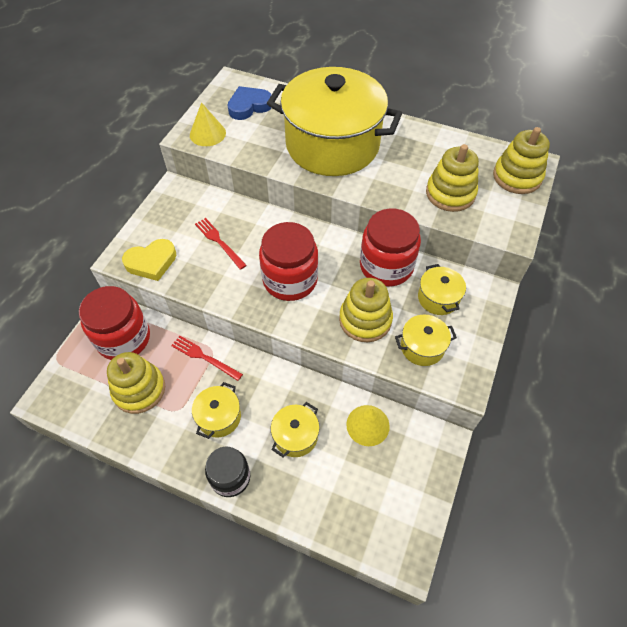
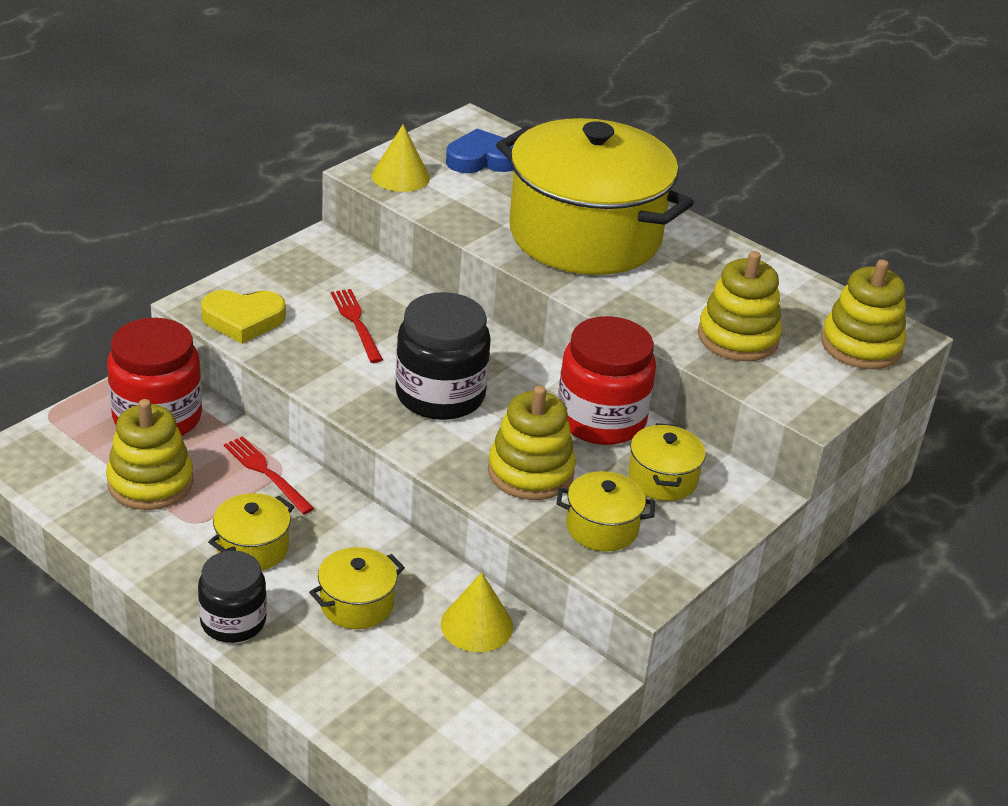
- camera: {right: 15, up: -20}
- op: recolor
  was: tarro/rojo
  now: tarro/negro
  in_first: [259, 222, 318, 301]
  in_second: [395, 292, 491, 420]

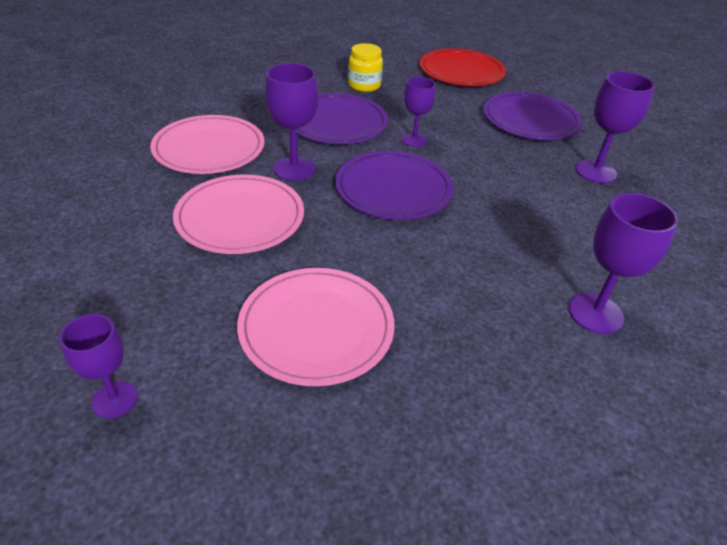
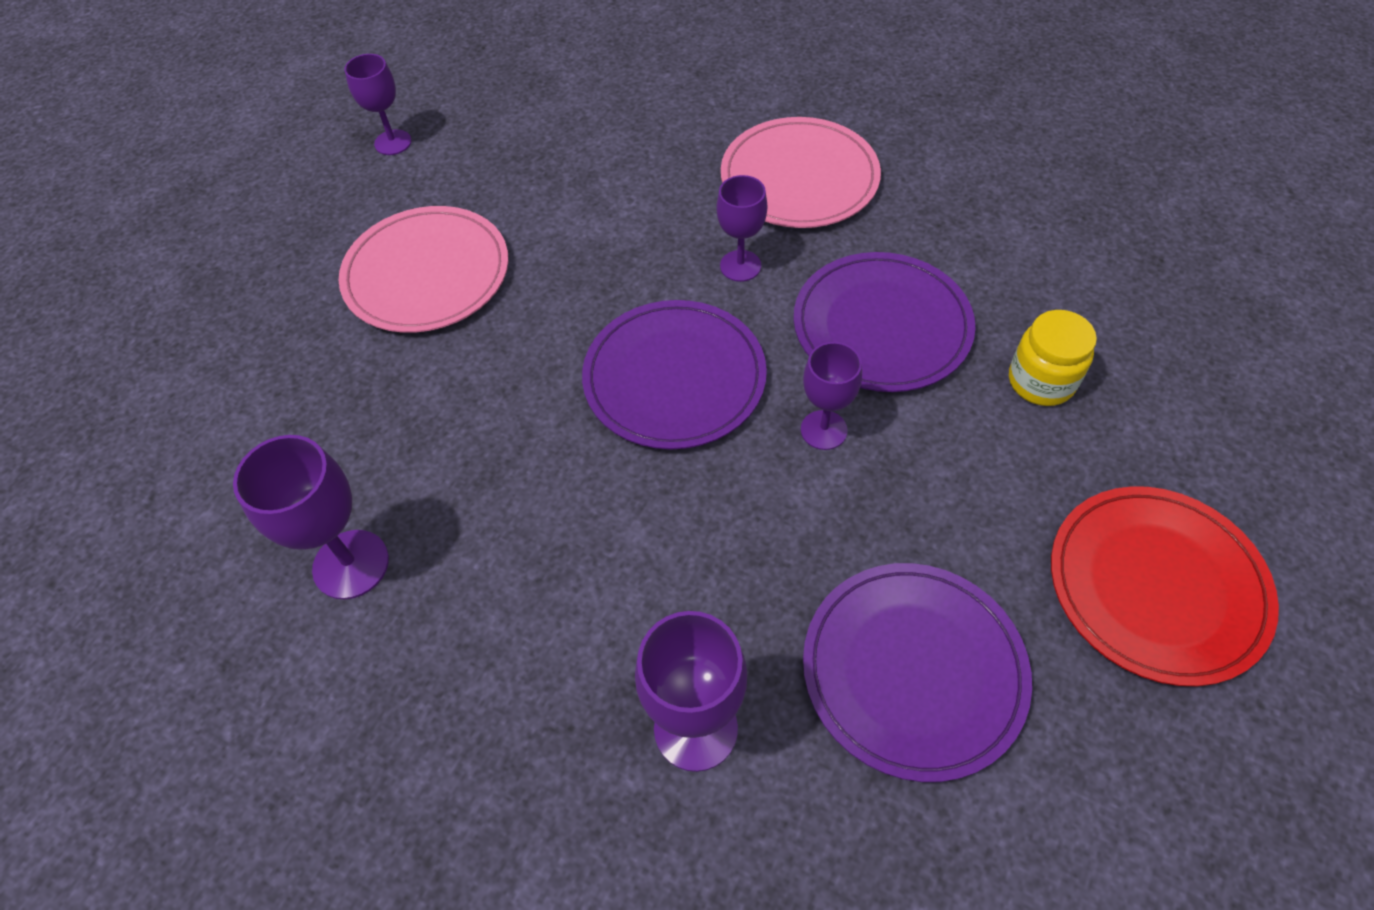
- camera: {right: 105, up: 15}
- op: resize
  was: copa/morado
  in_first: [265, 63, 318, 181]
  in_second: [717, 175, 767, 282]
  ratio: 0.66
- op: delete
  was: plato/rosa
  in_first: [173, 174, 304, 254]

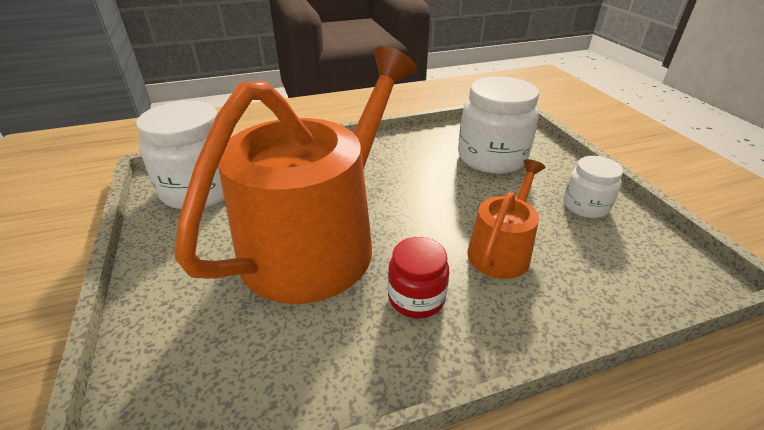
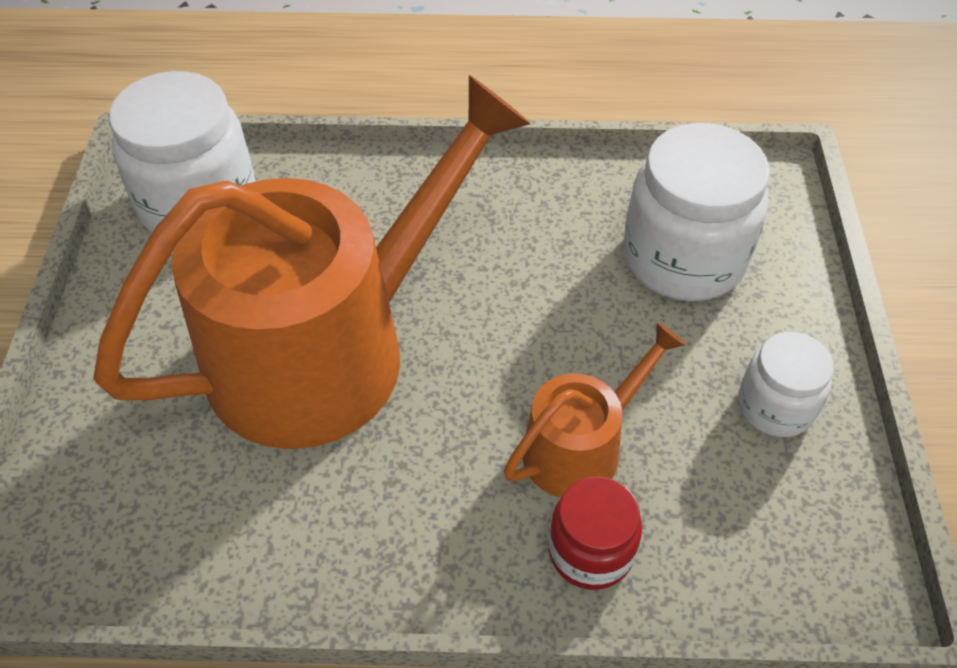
- camera: {right: 20, up: 15}
- op: move
  was: tarro/rojo
  in_first: [388, 237, 449, 319]
  in_second: [548, 476, 642, 590]

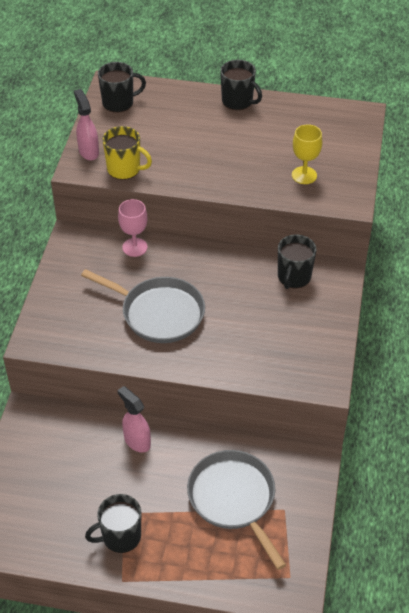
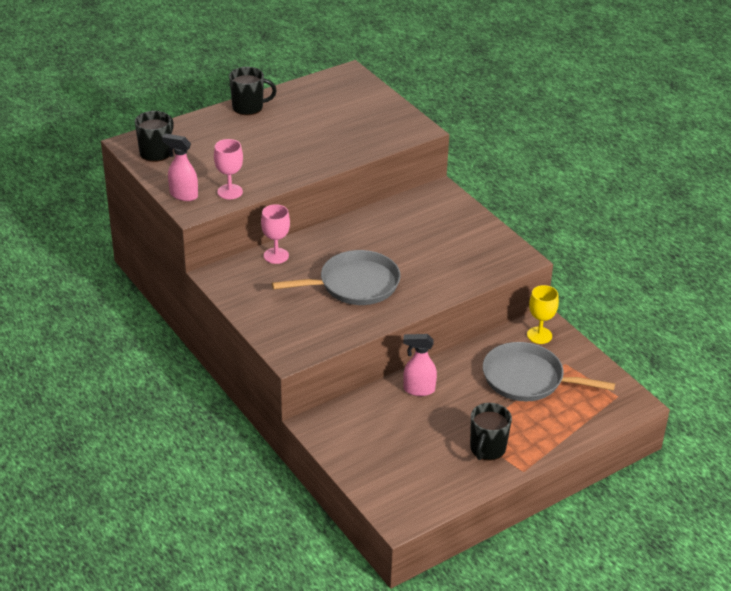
- camera: {right: -45, up: -10}
- op: replace
  was: taza/amarillo
  now: copa/rosa
  in_first: [102, 126, 152, 180]
  in_second: [214, 139, 243, 199]
- op: move
  was: copa/amarillo
  in_first: [292, 124, 322, 184]
  in_second: [527, 285, 559, 344]
- op: delete
  was: taza/negro
  in_first: [278, 235, 317, 289]

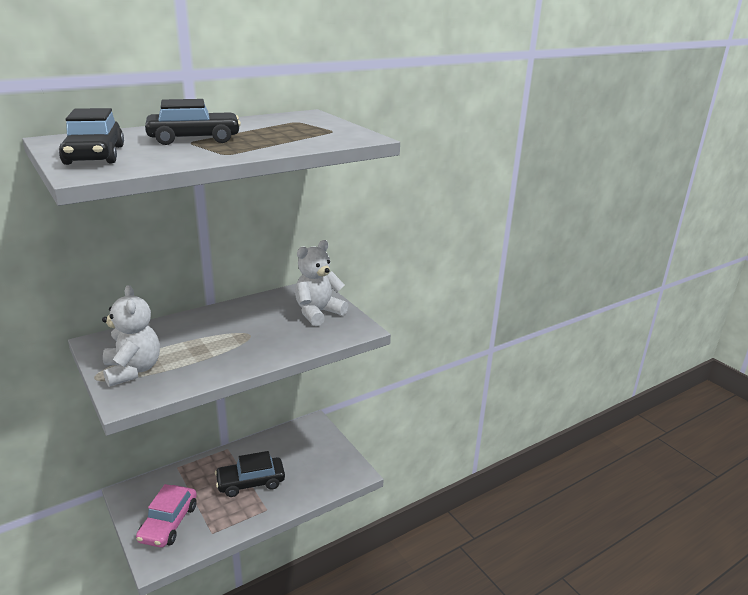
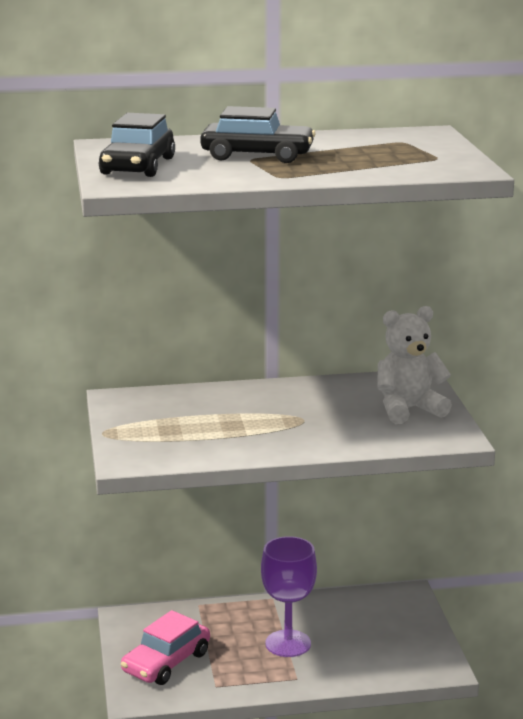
- camera: {right: 25, up: -5}
- op: replace
  was: coche/negro
  now: copa/morado
  in_first: [215, 451, 285, 497]
  in_second: [261, 536, 317, 657]
- op: delete
  was: osito/blanco
  in_first: [102, 285, 160, 387]

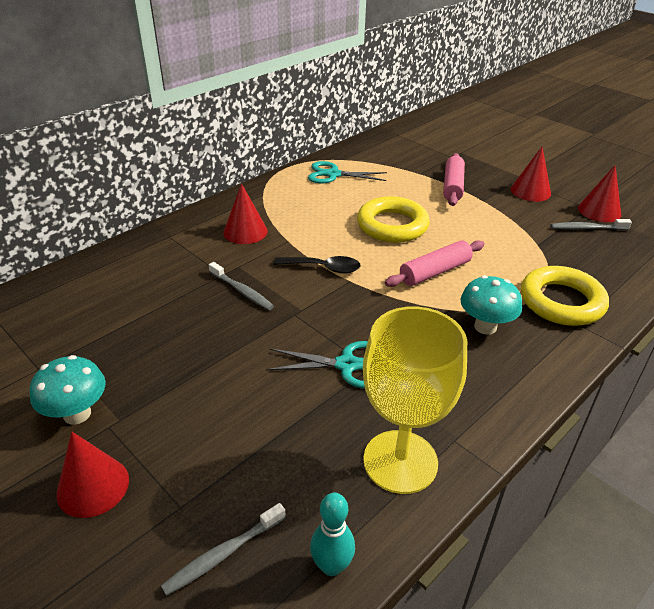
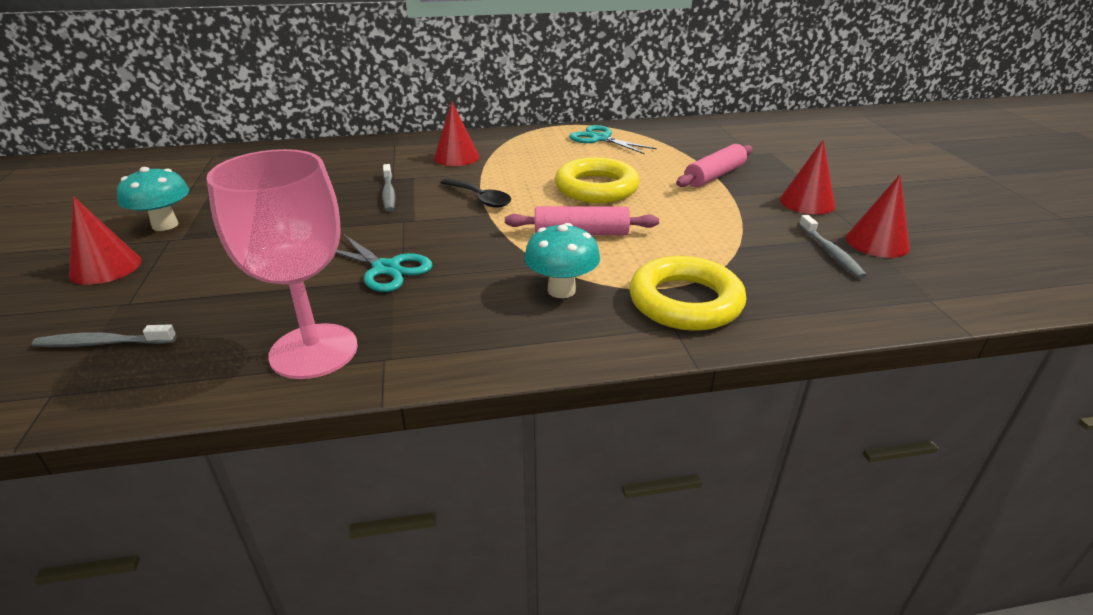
- camera: {right: 35, up: -5}
- op: recolor
  was: copa/amarillo
  now: copa/rosa
  in_first: [363, 307, 467, 494]
  in_second: [206, 149, 358, 379]
- op: rotate
  was: cepillo de dientes/gris
  in_first: [551, 219, 632, 230]
  in_second: [799, 215, 867, 279]
  clockwise: -135
- op: delete
  was: bolo/turquesa
  in_first: [310, 493, 355, 576]

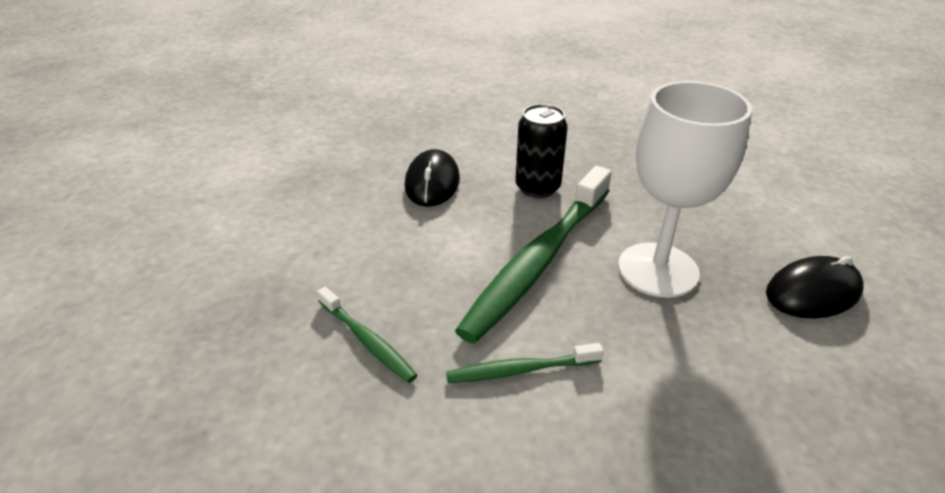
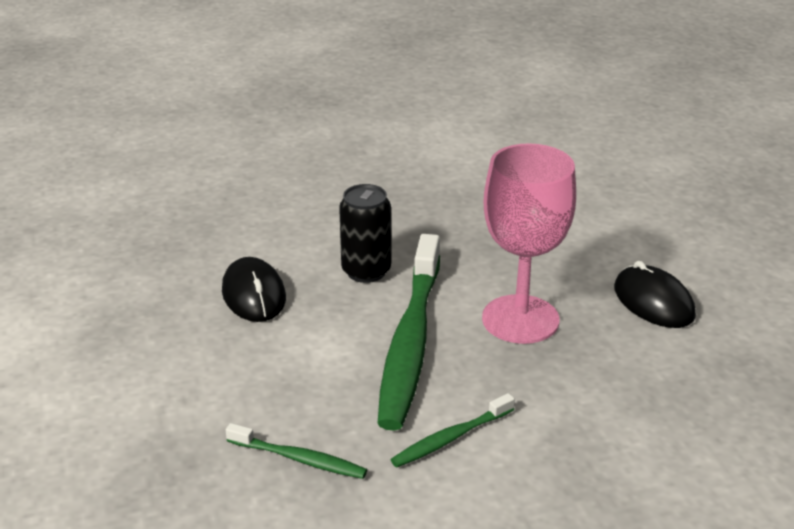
- camera: {right: -25, up: -5}
- op: recolor
  was: copa/blanco
  now: copa/rosa
  in_first: [618, 81, 752, 298]
  in_second: [482, 143, 576, 344]
- op: rotate
  was: ratón/negro
  in_first: [766, 256, 864, 319]
  in_second: [614, 261, 696, 328]
  clockwise: -75

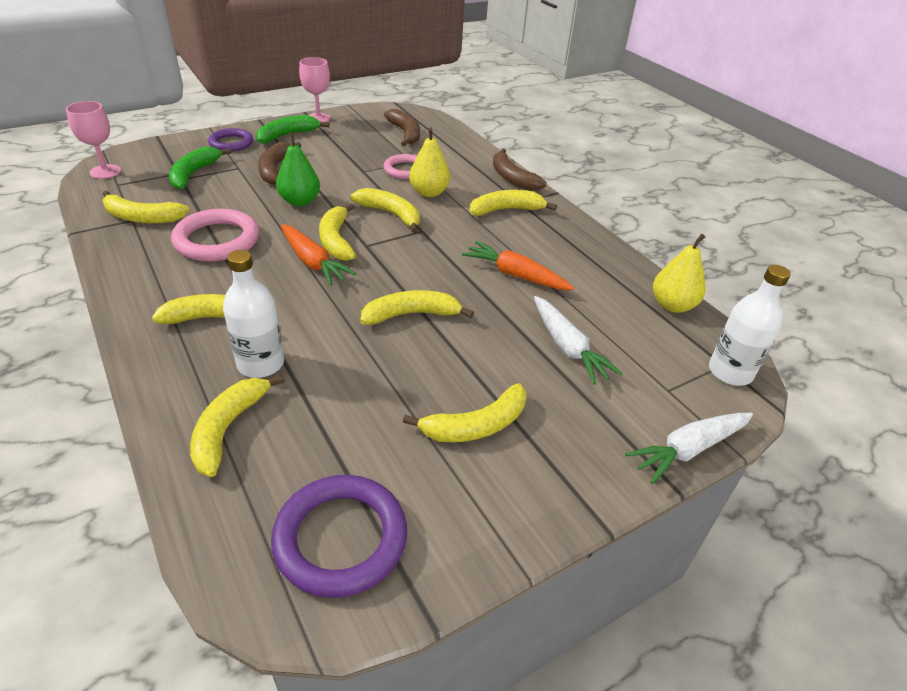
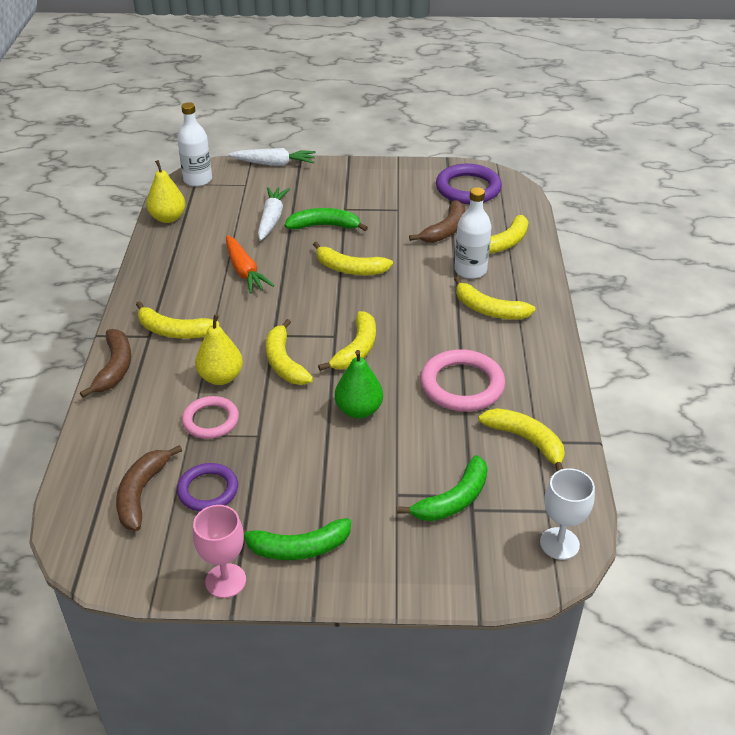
- camera: {right: -145, up: 0}
- op: move
  was: anillo/morado
  in_first: [208, 128, 253, 152]
  in_second: [177, 463, 238, 511]
- op: insert
  now: plátano/verde
  in_second: [285, 208, 368, 231]
- op: move
  was: plátano/marrón
  in_first: [258, 142, 301, 185]
  in_second: [409, 200, 465, 243]
- op: recolor
  was: copa/rosa
  now: copa/blanco
  in_first: [66, 101, 121, 179]
  in_second: [540, 468, 595, 560]
- op: delete
  was: zanahoria/naranja
  in_first: [281, 224, 357, 286]
- op: delete
  was: plátano/amarillo
  in_first: [403, 383, 527, 442]

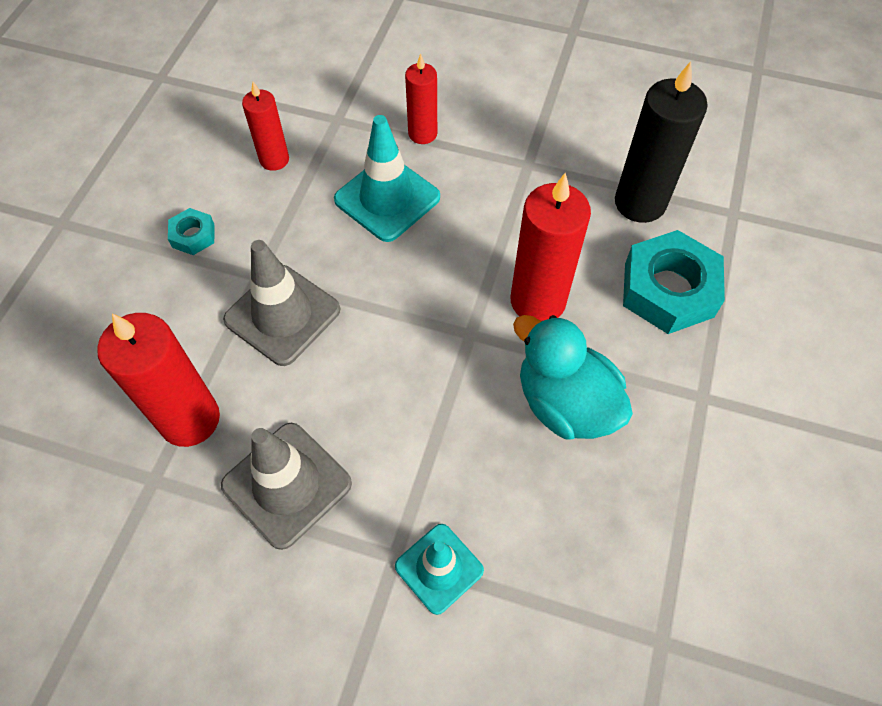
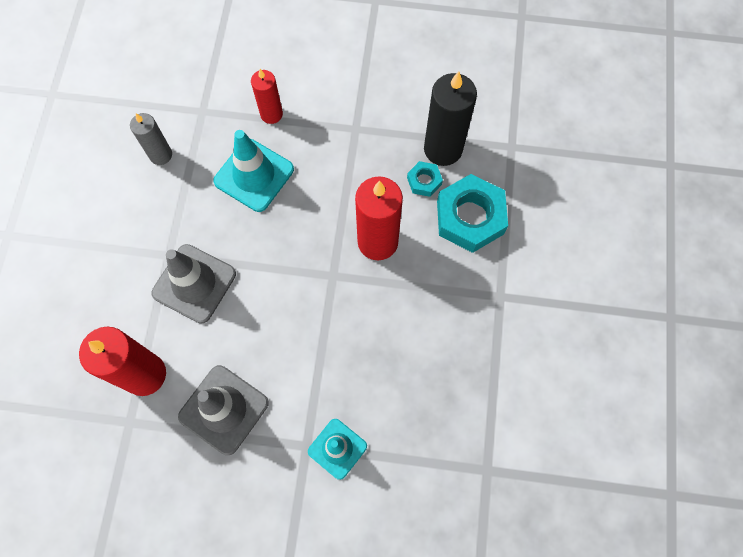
- camera: {right: -10, up: 10}
- op: recolor
  was: vela/rojo
  now: vela/gris
  in_first: [242, 82, 289, 171]
  in_second: [130, 113, 172, 165]
- op: move
  was: tuerca/turquesa
  in_first: [168, 208, 214, 255]
  in_second: [407, 161, 443, 197]
- op: delete
  was: pato/turquesa
  in_first: [513, 315, 633, 440]

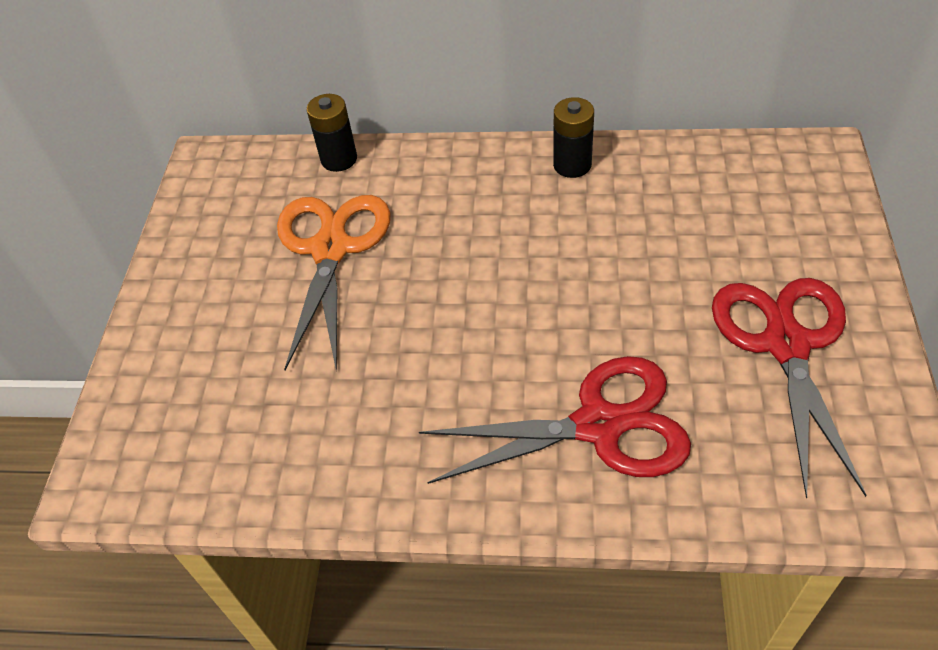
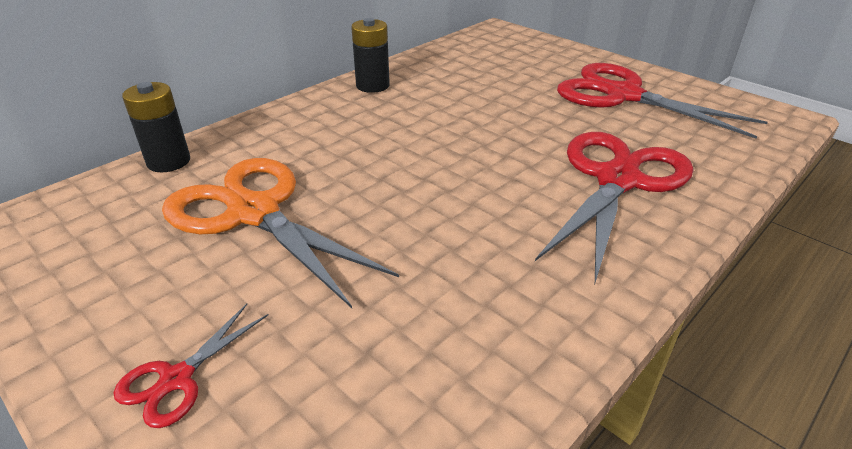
- camera: {right: -55, up: -15}
- op: insert
  now: tijeras/rojo
  in_second: [113, 304, 268, 428]

